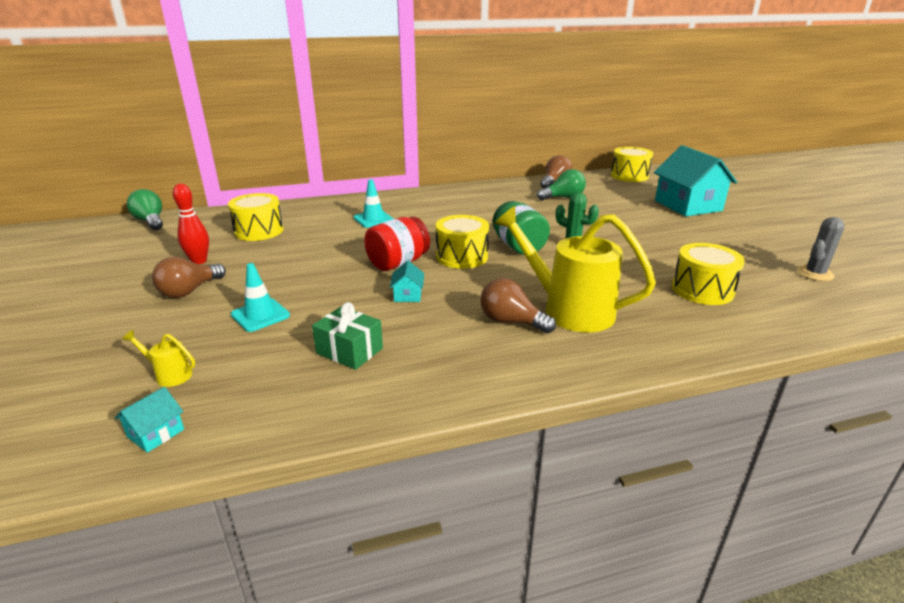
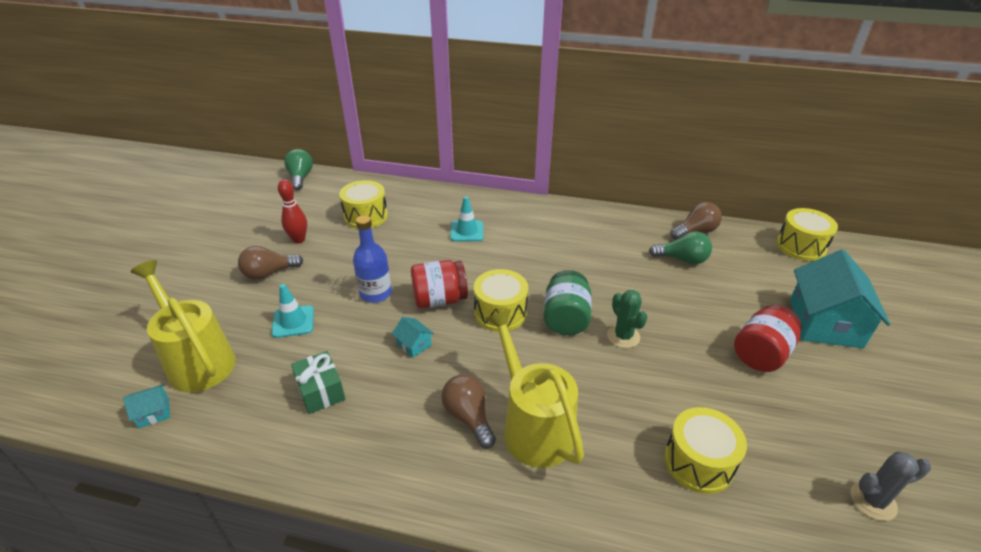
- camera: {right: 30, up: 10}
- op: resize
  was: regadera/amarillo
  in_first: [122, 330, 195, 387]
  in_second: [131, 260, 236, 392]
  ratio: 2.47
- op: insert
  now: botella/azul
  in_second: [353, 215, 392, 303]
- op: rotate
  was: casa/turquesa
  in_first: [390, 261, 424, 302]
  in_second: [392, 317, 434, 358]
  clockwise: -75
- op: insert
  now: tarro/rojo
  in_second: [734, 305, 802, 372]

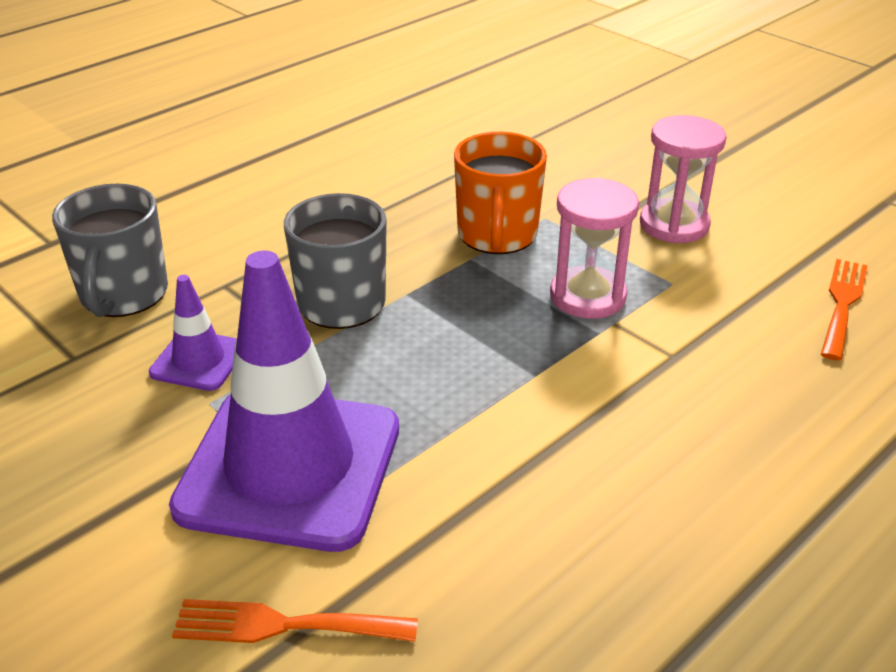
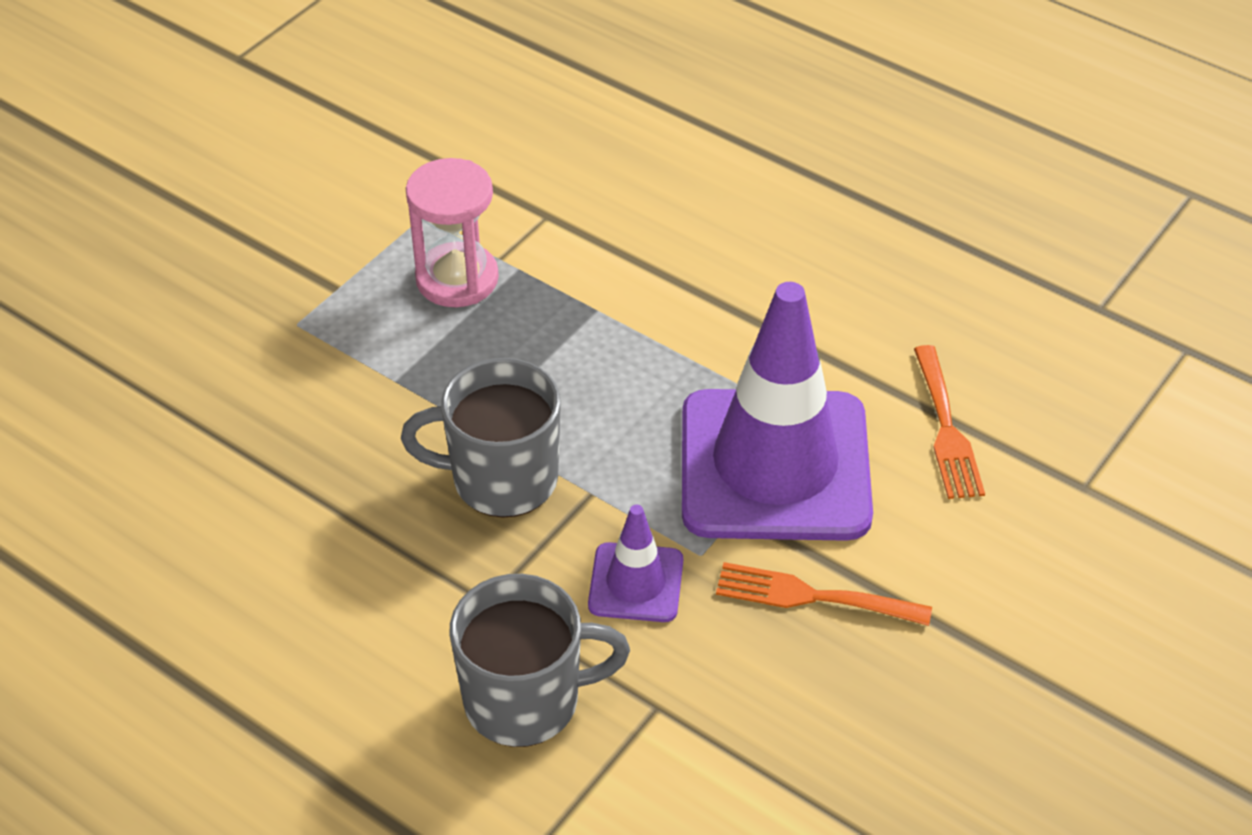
- camera: {right: -100, up: 10}
- op: move
  was: tenedor/naranja
  in_first: [821, 259, 868, 361]
  in_second: [716, 562, 932, 626]
- op: delete
  was: taza/naranja
  in_first: [454, 132, 547, 254]
- op: delete
  was: reloj de arena/rosa
  in_first: [640, 115, 726, 243]

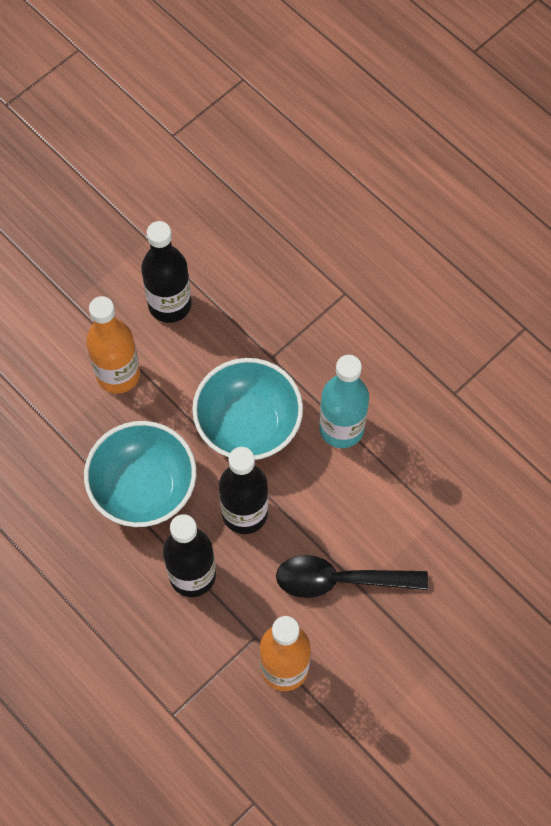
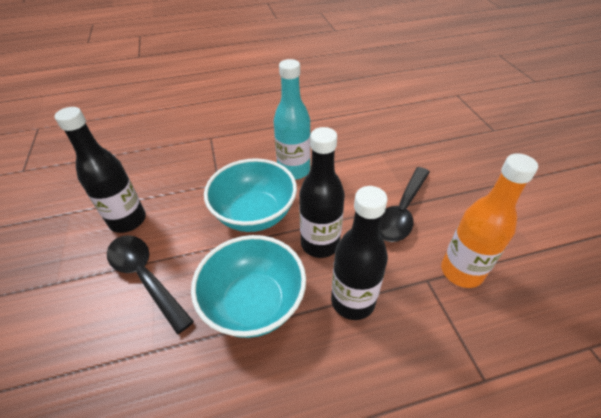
- camera: {right: -60, up: -20}
- op: replace
  was: botella/naranja
  now: cuchara/negro
  in_first: [86, 296, 140, 394]
  in_second: [107, 235, 194, 334]

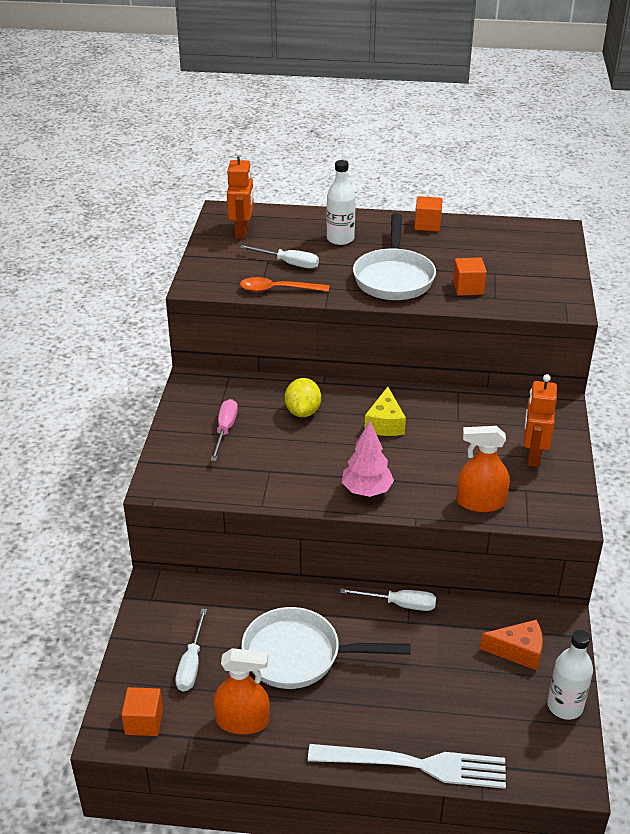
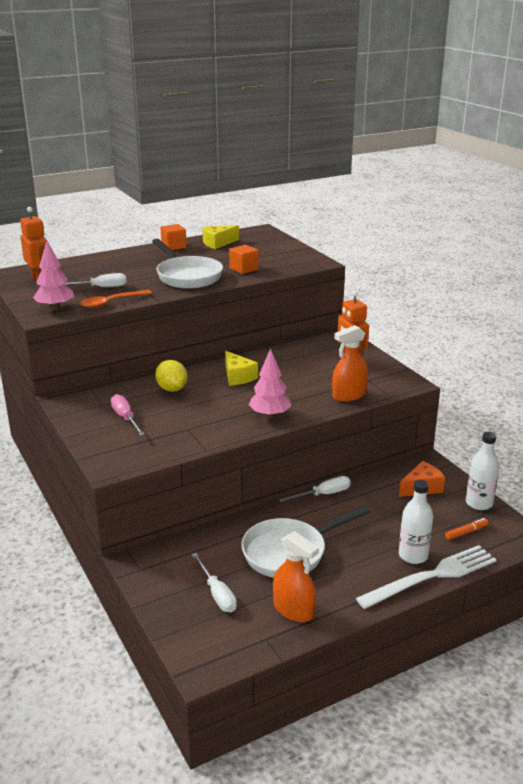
- camera: {right: -35, up: -10}
- op: insert
  now: árbol/rosa
  in_second: [33, 241, 74, 310]
- op: insert
  now: queso/amarillo
  in_second: [202, 225, 239, 249]
- op: rotate
  was: pulverizador/naranja
  in_first: [213, 648, 270, 734]
  in_second: [273, 531, 319, 622]
  clockwise: 75
- op: move
  was: botella/blanco
  in_first: [326, 160, 355, 245]
  in_second: [399, 480, 433, 564]
- op: insert
  now: rotulador/naranja
  in_second: [445, 518, 489, 540]
- op: delete
  was: cubo/naranja
  in_first: [121, 687, 163, 736]

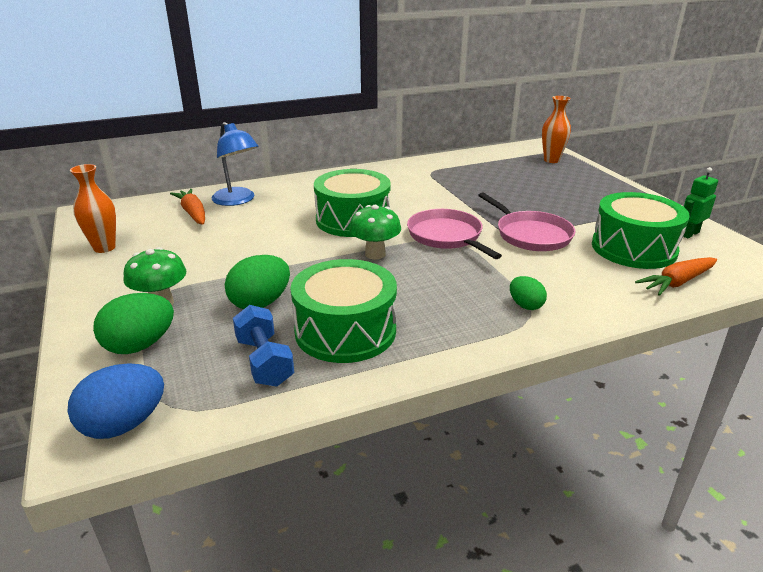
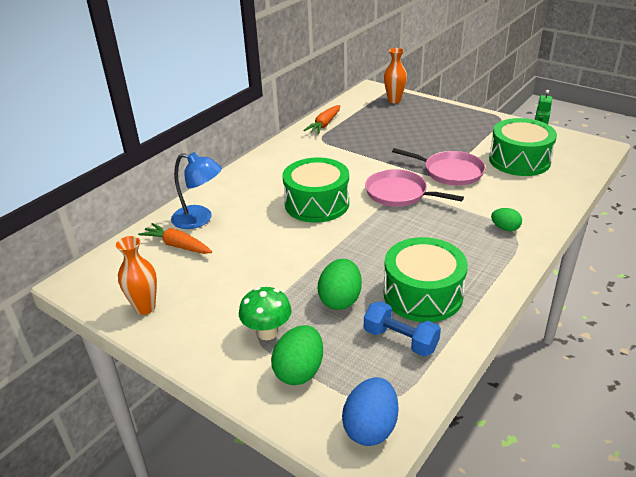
- camera: {right: -30, up: 5}
- op: move
  was: zanahoria/naranja
  in_first: [635, 257, 717, 296]
  in_second: [303, 105, 340, 134]
- op: delete
  was: seta/verde
  in_first: [349, 205, 401, 259]

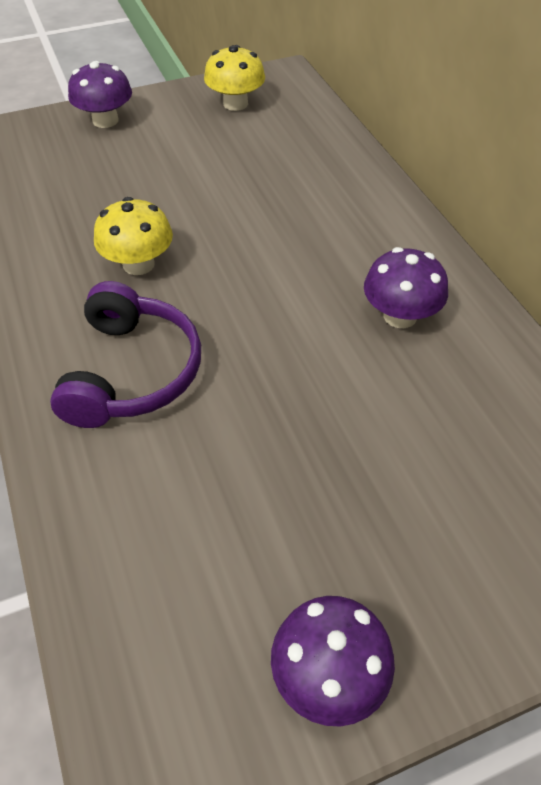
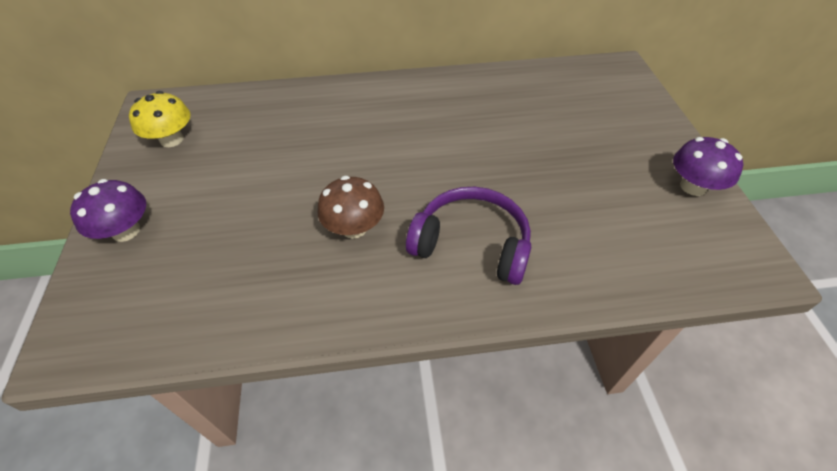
- camera: {right: -75, up: 0}
- op: recolor
  was: seta/amarillo
  now: seta/marrón
  in_first: [94, 197, 173, 275]
  in_second: [318, 176, 384, 239]
- op: delete
  was: seta/morado
  in_first: [364, 247, 448, 328]

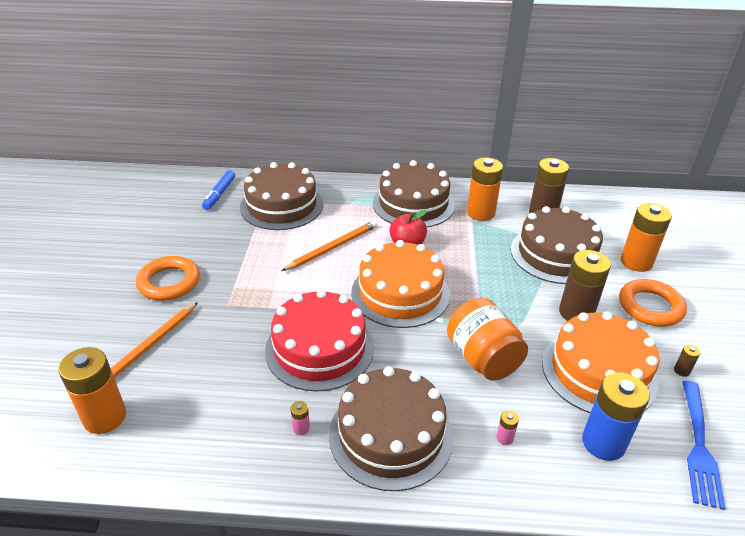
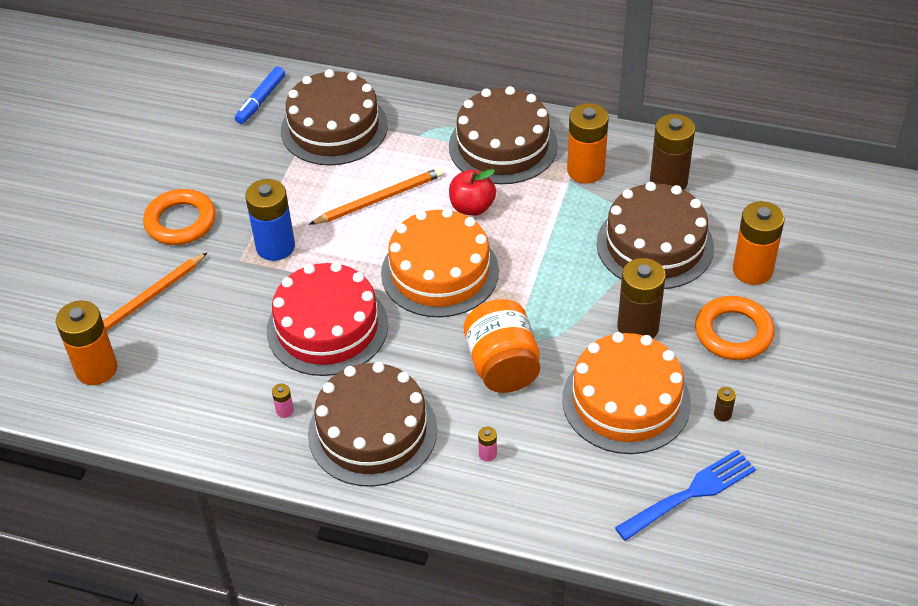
- camera: {right: 15, up: 10}
- op: move
  was: pila/azul
  in_first: [582, 372, 650, 461]
  in_second: [245, 179, 295, 261]
- op: rotate
  was: tenedor/azul
  in_first: [682, 381, 726, 510]
  in_second: [615, 449, 756, 541]
  clockwise: -150

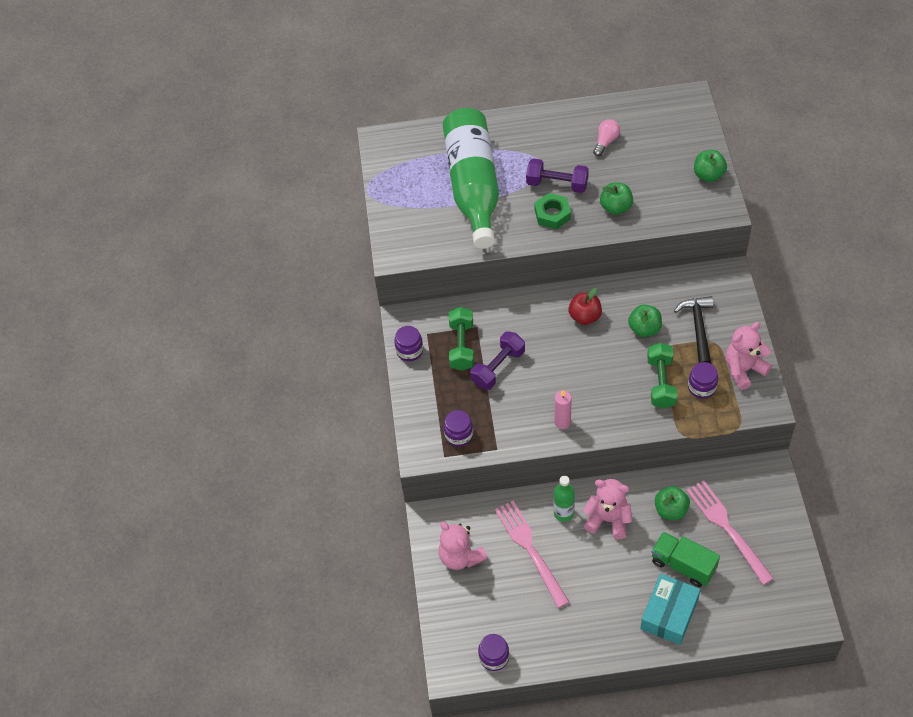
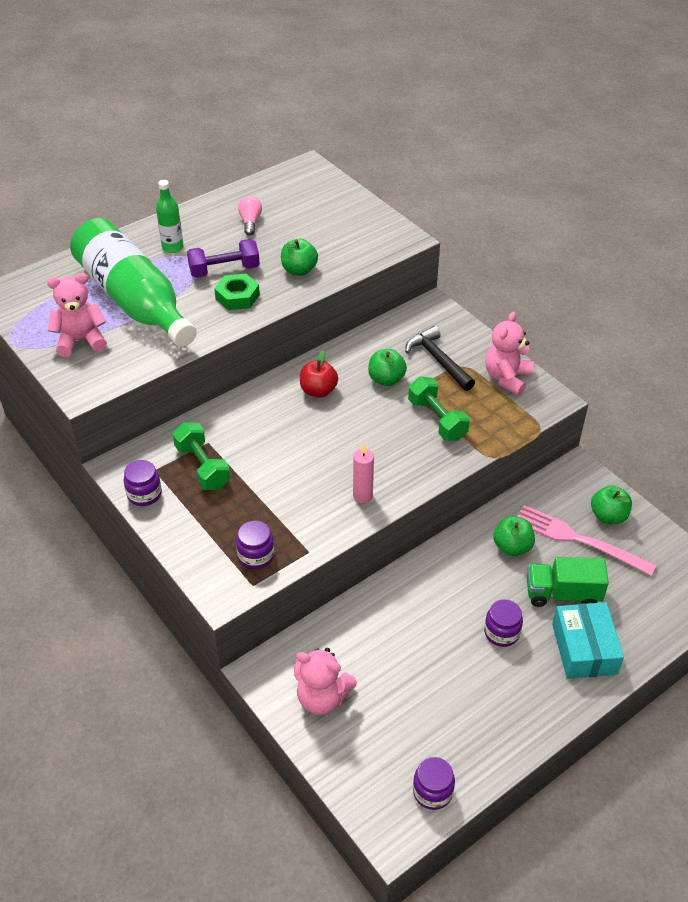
- camera: {right: -35, up: -10}
- op: move
  was: osito/rosa
  in_first: [583, 479, 632, 539]
  in_second: [47, 273, 107, 357]
- op: move
  was: botella/verde
  in_first: [554, 476, 575, 522]
  in_second: [156, 180, 183, 253]
- op: move
  was: tarro/morado
  in_first: [688, 362, 718, 399]
  in_second: [484, 599, 523, 647]
- op: move
  was: manzana/verde
  in_first: [694, 150, 727, 182]
  in_second: [591, 485, 632, 524]
- op: delete
  was: mancuerna/morado
  in_first: [470, 331, 525, 390]
- op: delete
  was: tenedor/rosa
  in_first: [495, 501, 569, 608]

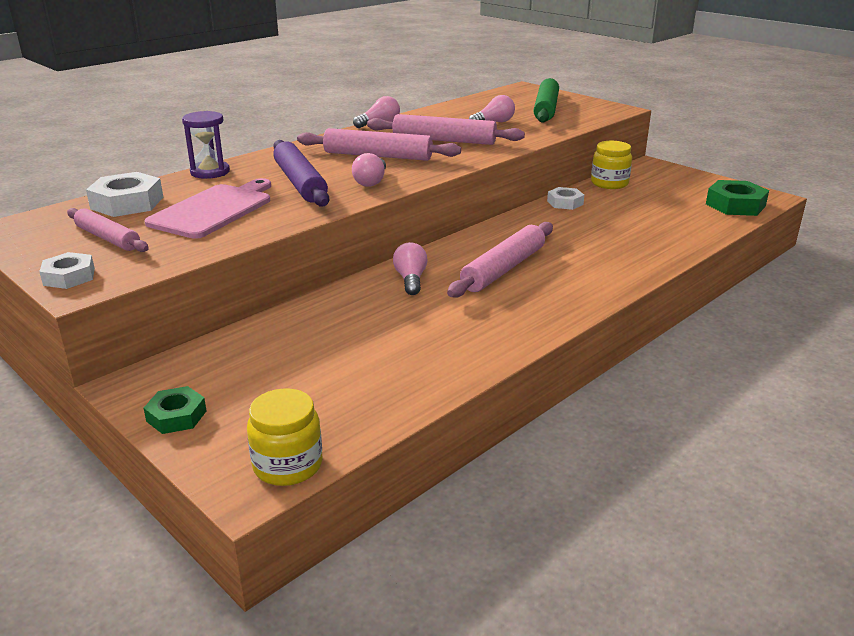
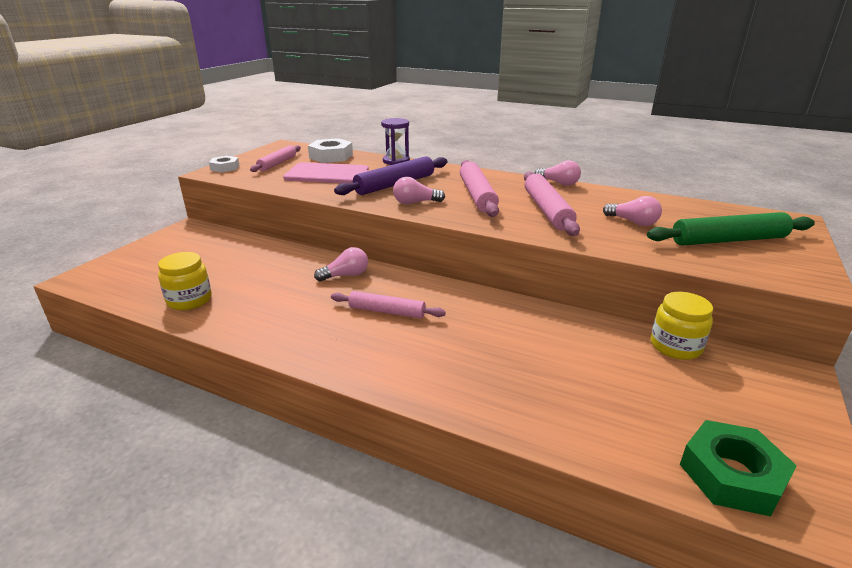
- camera: {right: 70, up: 0}
- op: move
  was: tarro/amarillo
  in_first: [247, 388, 322, 486]
  in_second: [158, 252, 212, 310]
- op: resize
  was: rodillo/rosa
  in_first: [447, 222, 553, 298]
  in_second: [331, 291, 446, 318]
  ratio: 0.66
- op: delete
  was: tuerca/verde
  in_first: [143, 386, 207, 434]
- op: delete
  was: tuerca/blanco
  in_first: [547, 187, 584, 210]

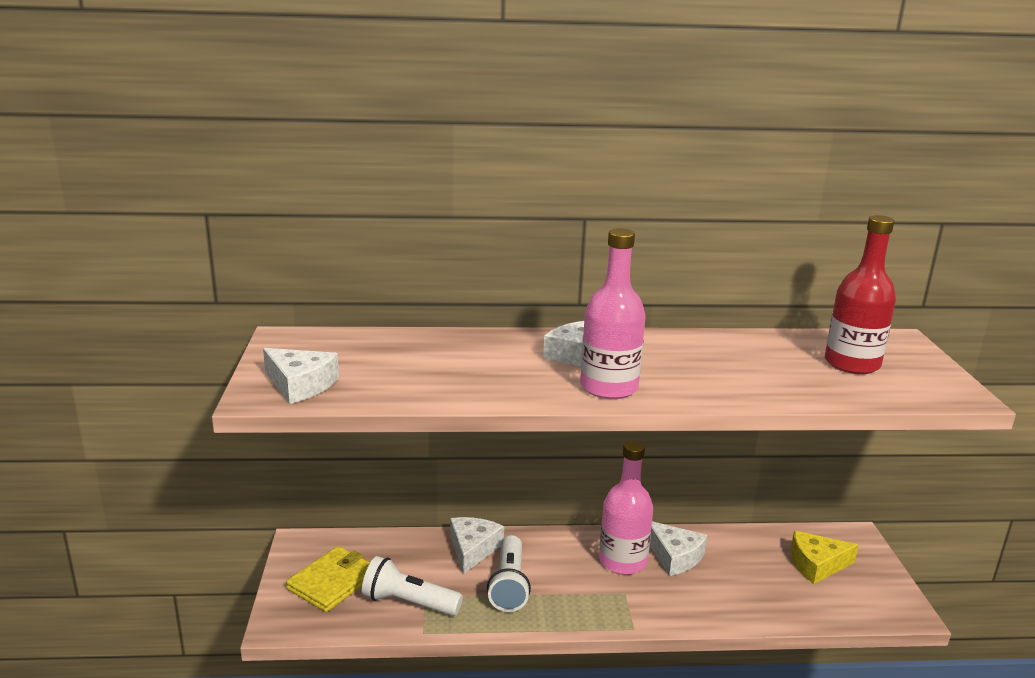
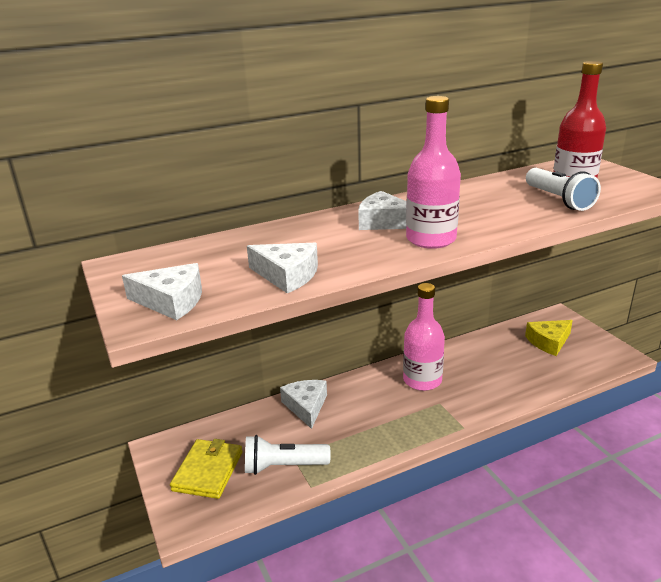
- camera: {right: -20, up: 5}
- op: move
  was: queso/blanco
  in_first: [650, 521, 707, 576]
  in_second: [247, 243, 318, 293]
- op: move
  was: lámpara de mano/blanco
  in_first: [487, 535, 531, 612]
  in_second: [526, 168, 601, 211]

